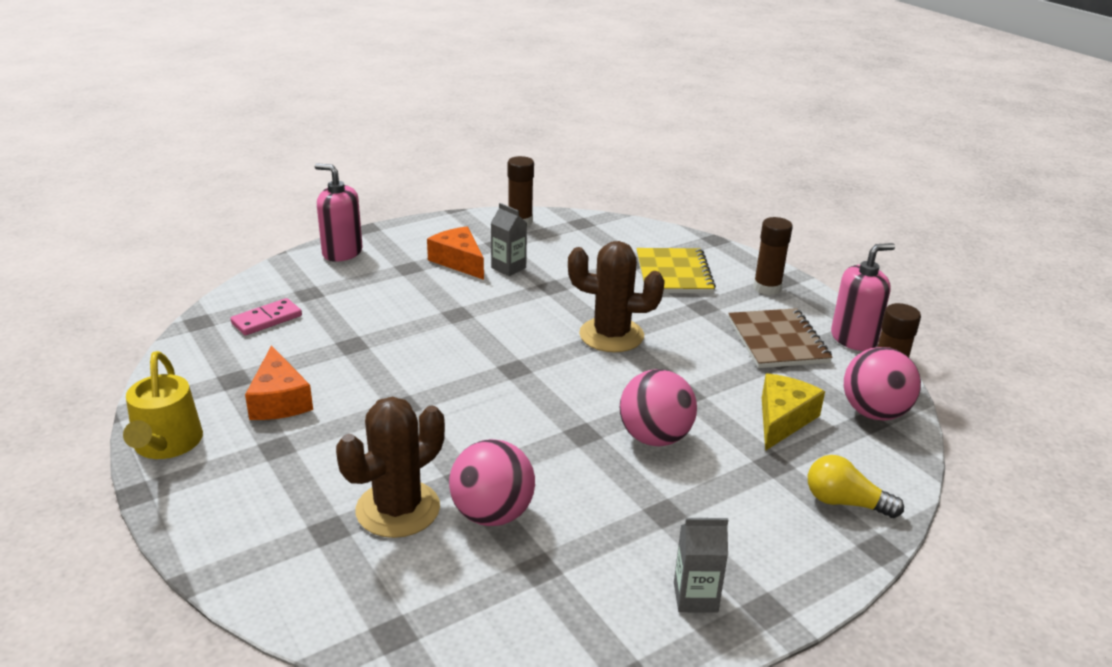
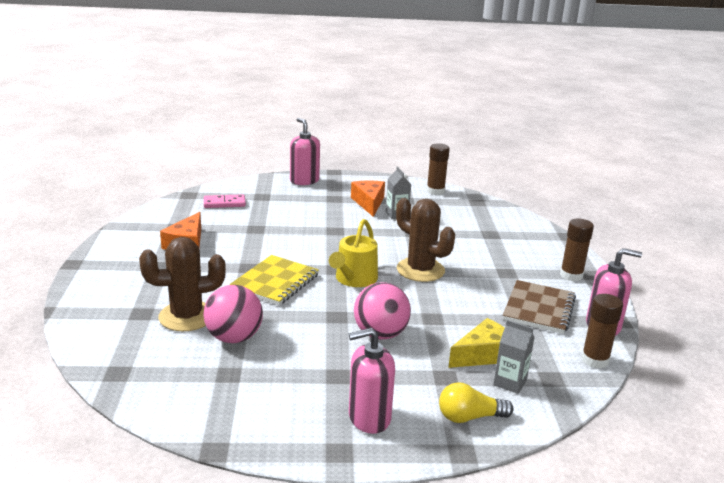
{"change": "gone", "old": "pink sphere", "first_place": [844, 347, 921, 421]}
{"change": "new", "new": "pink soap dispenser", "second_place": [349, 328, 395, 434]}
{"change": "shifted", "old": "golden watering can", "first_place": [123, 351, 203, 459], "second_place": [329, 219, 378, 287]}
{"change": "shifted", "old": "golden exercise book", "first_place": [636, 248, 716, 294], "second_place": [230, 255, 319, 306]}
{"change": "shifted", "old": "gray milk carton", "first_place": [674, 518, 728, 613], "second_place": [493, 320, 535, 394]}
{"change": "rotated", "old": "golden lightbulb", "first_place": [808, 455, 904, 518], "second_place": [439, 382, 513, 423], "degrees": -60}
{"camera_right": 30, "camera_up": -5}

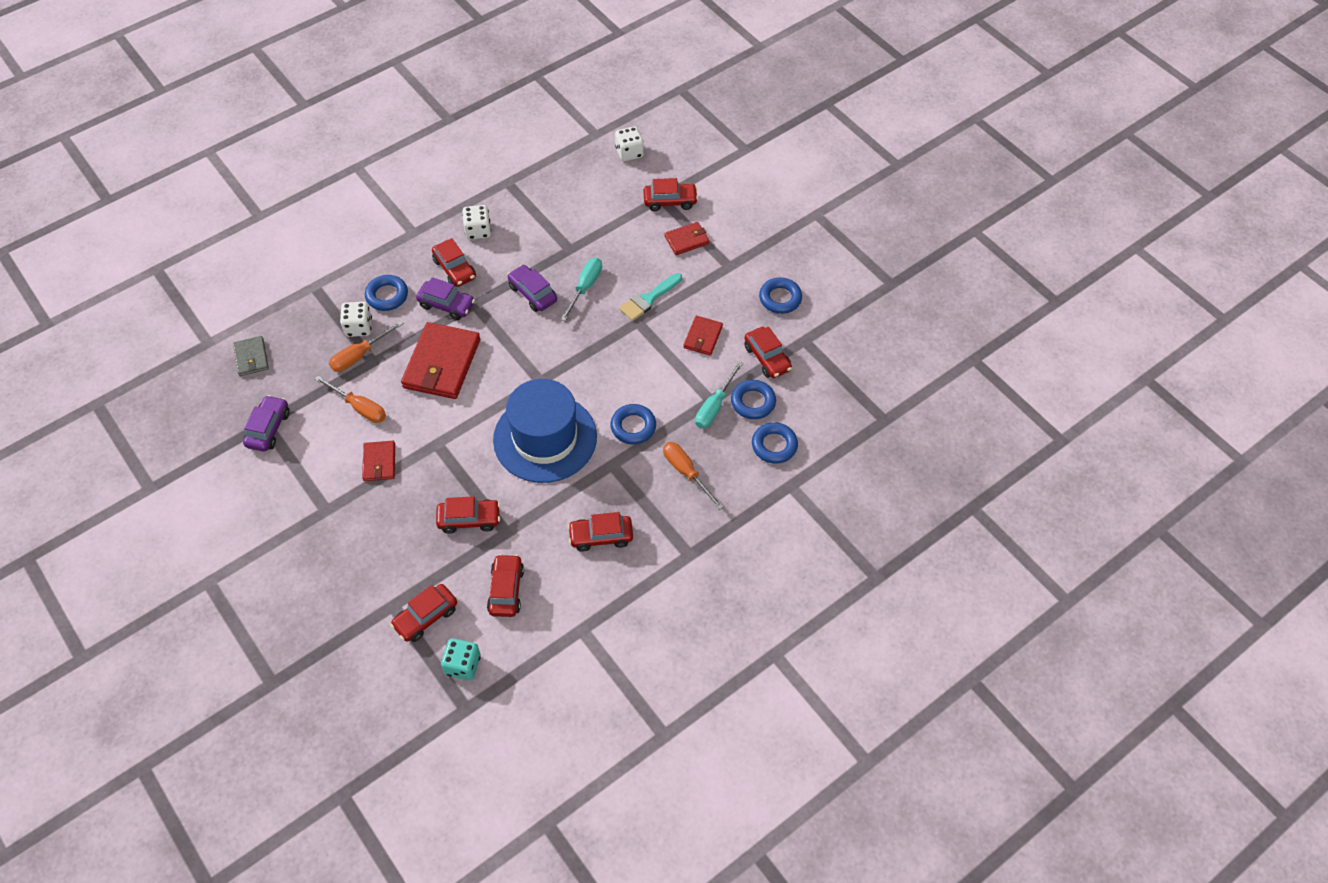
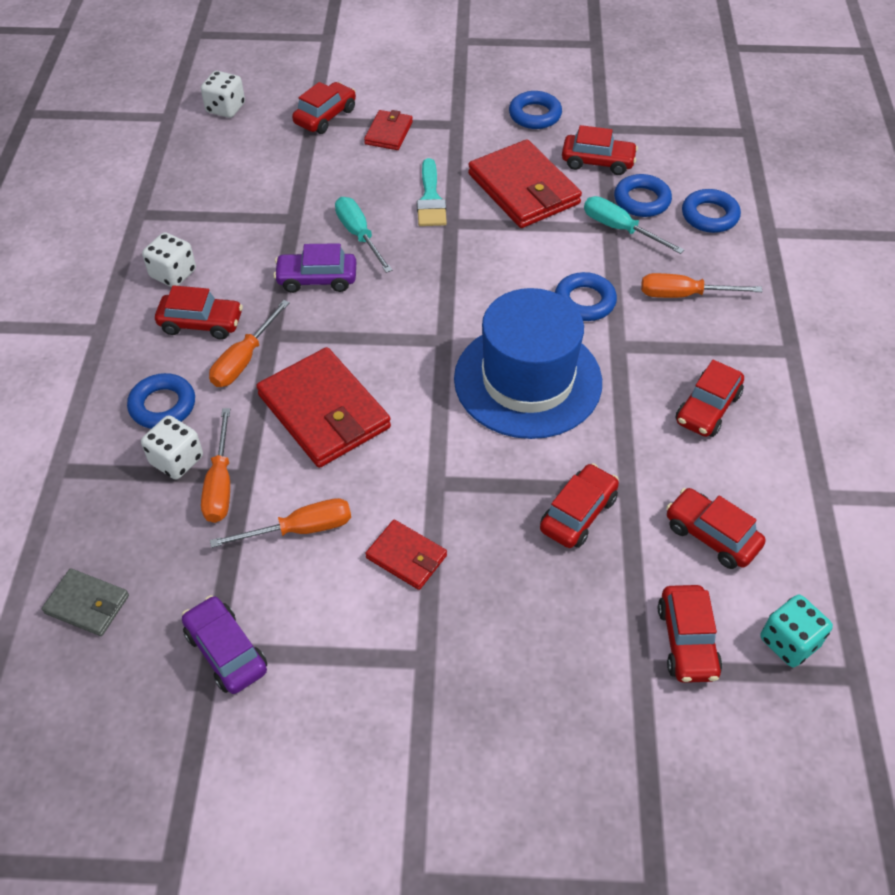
{"change": "swapped", "old": "violet toy car", "new": "orange hand screwdriver", "first_place": [416, 277, 475, 320], "second_place": [209, 300, 290, 387]}
{"change": "rotated", "old": "turquoise hand screwdriver", "first_place": [695, 362, 743, 429], "second_place": [584, 196, 684, 254], "degrees": 150}
{"change": "scaled", "old": "red wallet", "first_place": [684, 316, 723, 356], "second_place": [468, 140, 582, 228], "factor": 1.92}
{"camera_right": -50, "camera_up": -5}

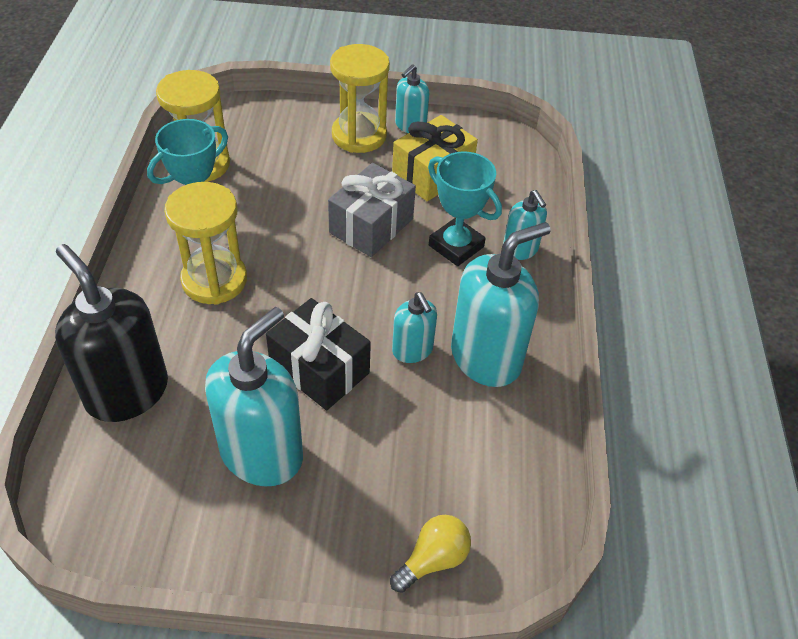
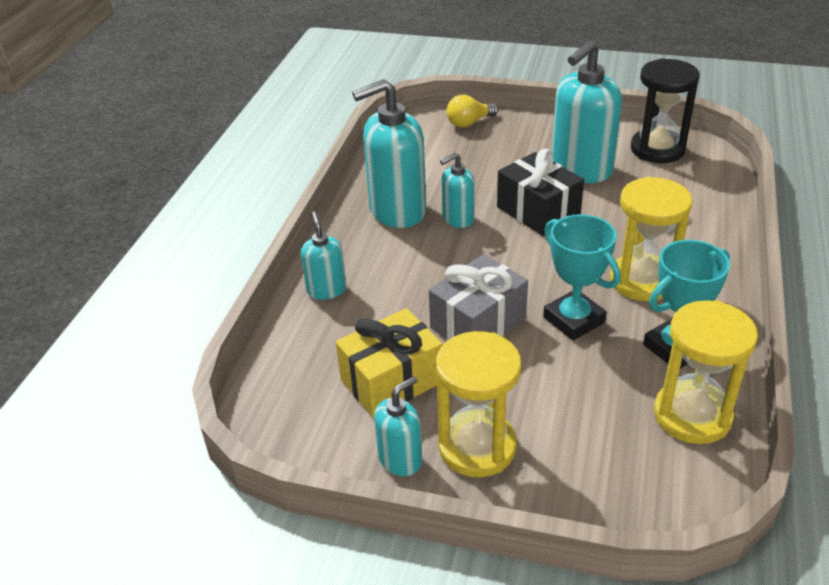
{"change": "gone", "old": "ebony soap dispenser", "first_place": [55, 244, 168, 422]}
{"change": "new", "new": "ebony sandglass", "second_place": [631, 58, 700, 163]}
{"change": "shifted", "old": "turquoise prize cup", "first_place": [428, 152, 502, 266], "second_place": [543, 214, 621, 341]}
{"change": "rotated", "old": "turquoise soap dispenser", "first_place": [392, 292, 437, 363], "second_place": [440, 153, 475, 228], "degrees": -105}
{"camera_right": -165, "camera_up": -10}

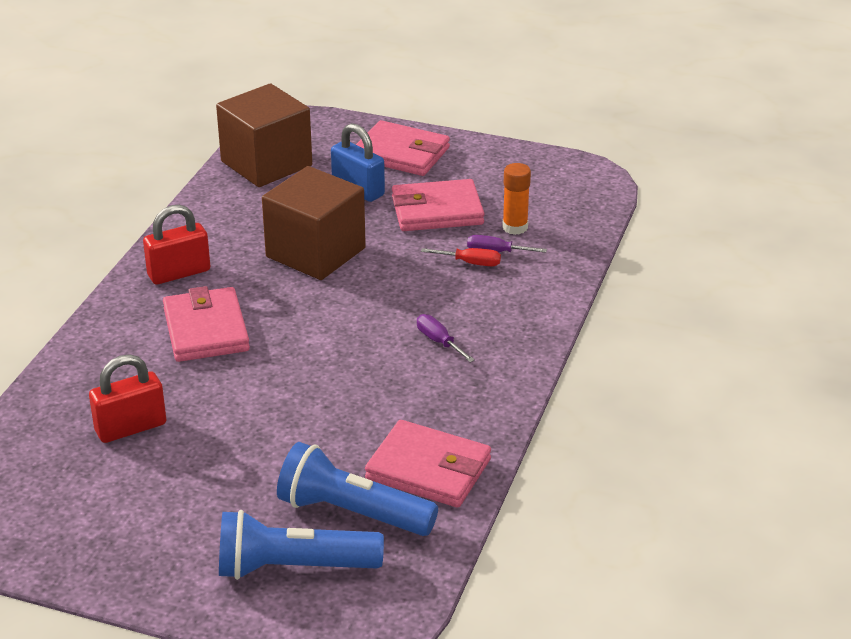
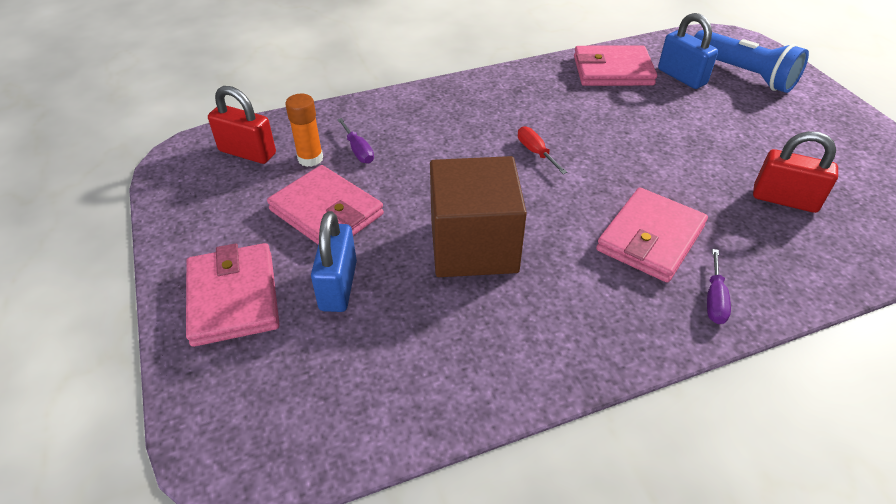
{"change": "gone", "old": "russet block", "first_place": [216, 83, 312, 187]}
{"change": "shifted", "old": "red padlock", "first_place": [143, 205, 211, 284], "second_place": [208, 86, 276, 164]}
{"change": "shifted", "old": "violet hand screwdriver", "first_place": [417, 314, 475, 362], "second_place": [707, 249, 731, 324]}
{"change": "shifted", "old": "red hand screwdriver", "first_place": [421, 248, 501, 266], "second_place": [518, 126, 567, 174]}
{"change": "swapped", "old": "blue flashlight", "new": "blue padlock", "first_place": [277, 442, 438, 536], "second_place": [658, 13, 718, 89]}
{"change": "rotated", "old": "pink wallet", "first_place": [365, 420, 491, 508], "second_place": [574, 45, 657, 86], "degrees": -75}
{"camera_right": -130, "camera_up": 10}

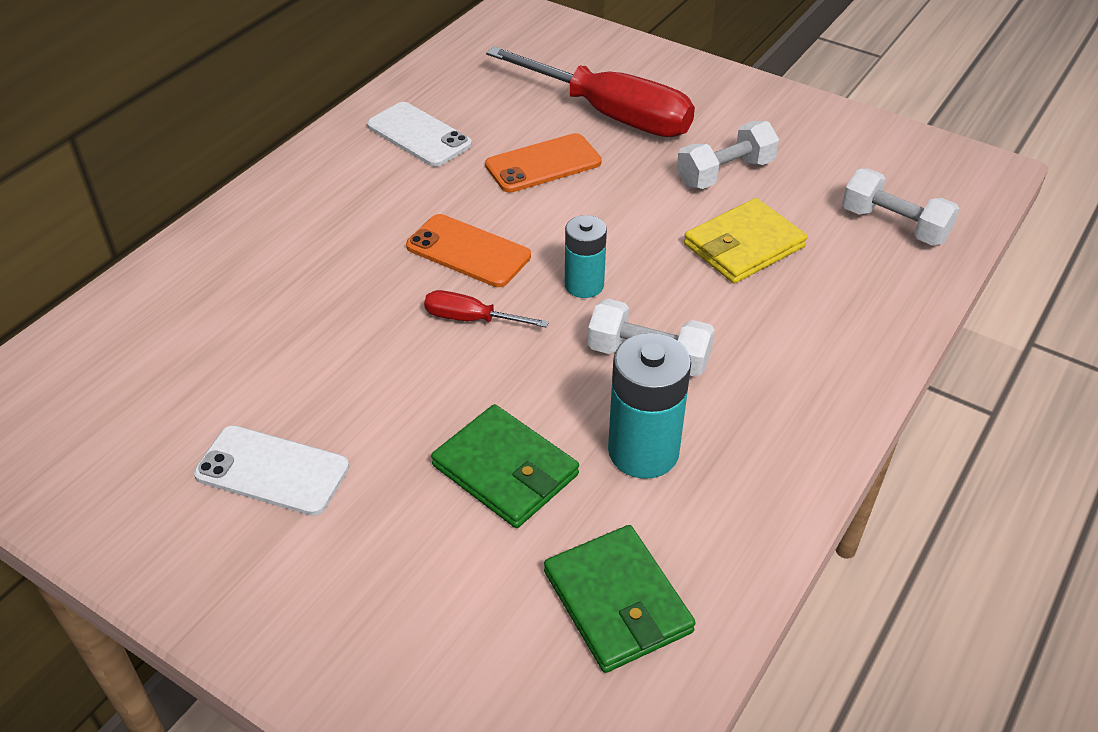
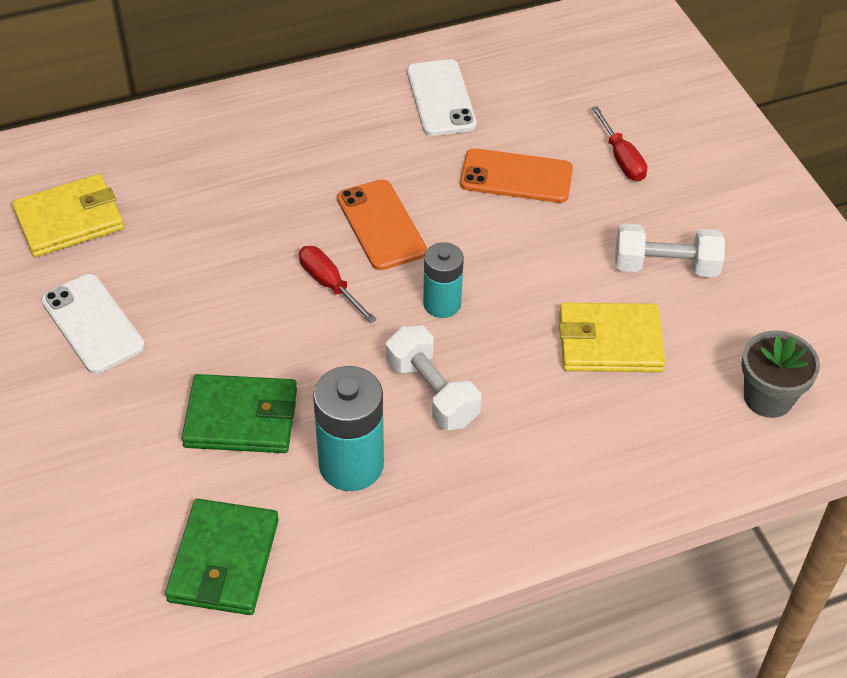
{"change": "new", "new": "golden wallet", "second_place": [12, 174, 124, 257]}
{"change": "swapped", "old": "pure white free weight", "new": "gray potted plant", "first_place": [842, 169, 960, 246], "second_place": [741, 330, 820, 418]}
{"change": "rotated", "old": "leaf-green wallet", "first_place": [431, 404, 579, 528], "second_place": [182, 374, 297, 453], "degrees": -75}
{"change": "scaled", "old": "red hand screwdriver", "first_place": [486, 46, 695, 137], "second_place": [591, 106, 647, 181], "factor": 0.45}
{"camera_right": 35, "camera_up": 5}

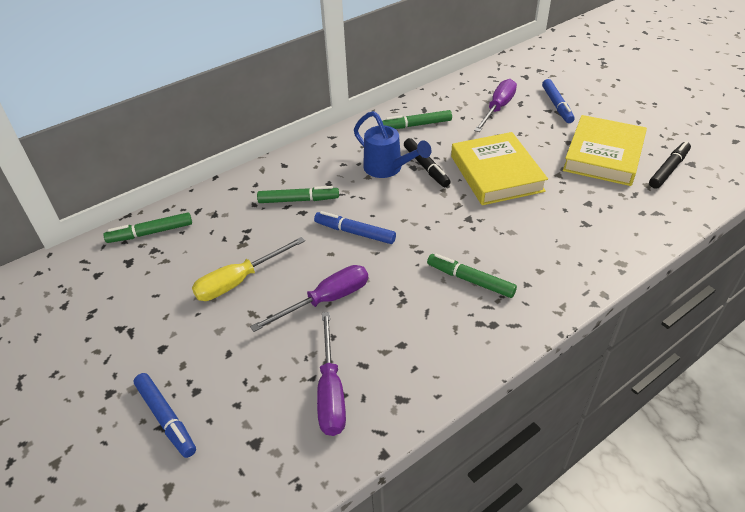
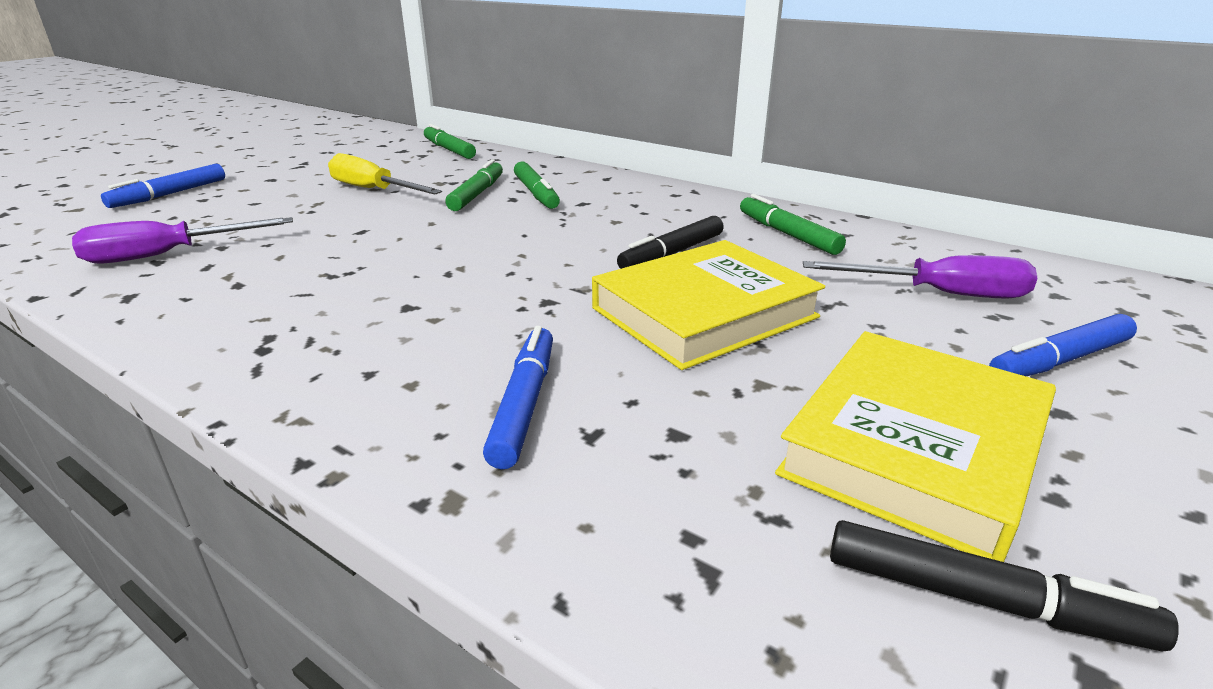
{"change": "gone", "old": "violet hand screwdriver", "first_place": [250, 265, 368, 332]}
{"change": "gone", "old": "blue watering can", "first_place": [354, 111, 431, 178]}
{"change": "shifted", "old": "blue felt pen", "first_place": [314, 211, 396, 244], "second_place": [483, 326, 553, 469]}
{"change": "shifted", "old": "leaf-green felt pen", "first_place": [427, 254, 517, 298], "second_place": [445, 159, 503, 211]}
{"change": "rotated", "old": "golden hardcover", "first_place": [563, 115, 647, 186], "second_place": [775, 331, 1056, 562], "degrees": -60}
{"camera_right": 70, "camera_up": -15}

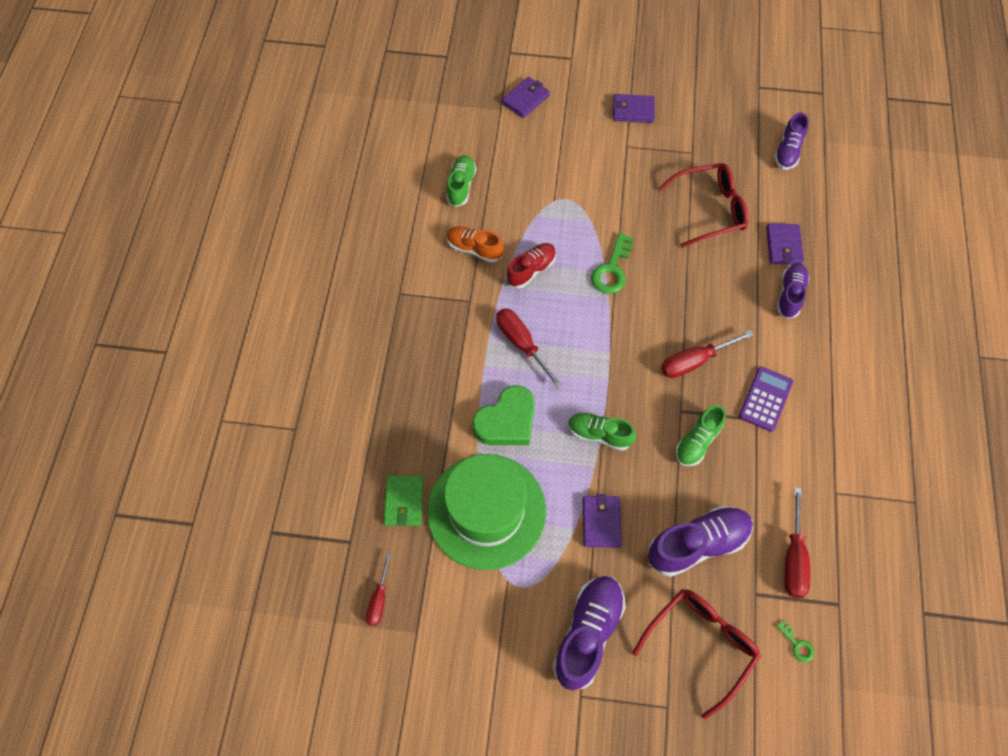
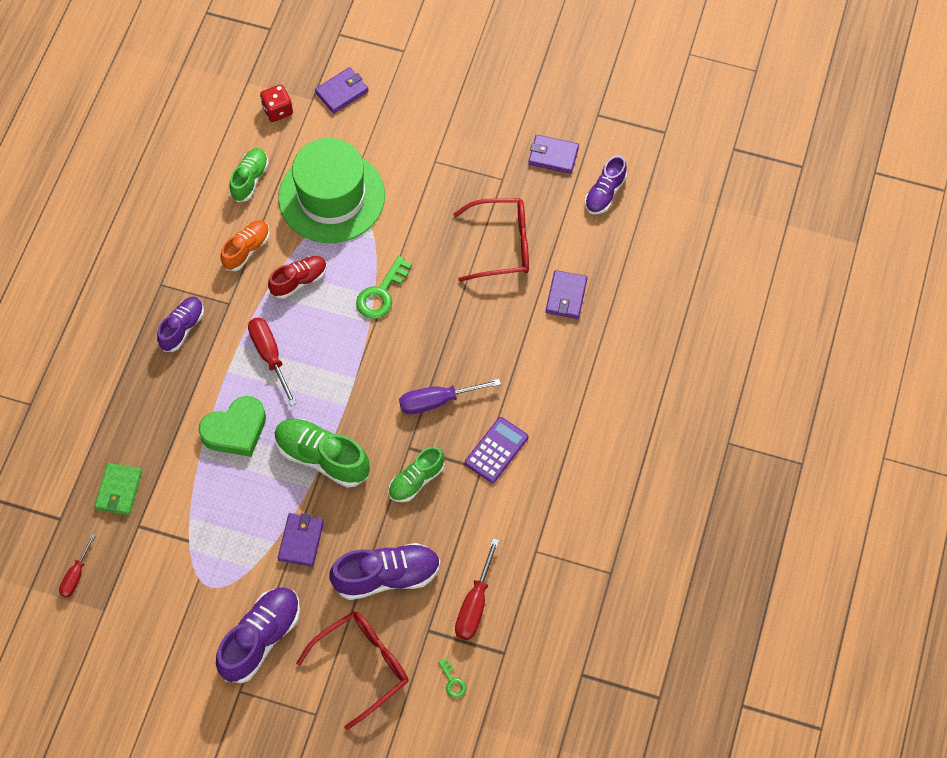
{"change": "new", "new": "red game die", "second_place": [260, 84, 293, 122]}
{"change": "shifted", "old": "leaf-green tall hat", "first_place": [427, 454, 546, 570], "second_place": [278, 138, 385, 243]}
{"change": "shifted", "old": "violet wallet", "first_place": [613, 94, 655, 123], "second_place": [528, 135, 579, 174]}
{"change": "shifted", "old": "violet sneaker", "first_place": [777, 263, 809, 319], "second_place": [157, 297, 204, 352]}
{"change": "repainted", "old": "red hand screwdriver", "new": "violet hand screwdriver", "first_place": [661, 330, 754, 378], "second_place": [399, 379, 501, 414]}
{"change": "rotated", "old": "orange sneaker", "first_place": [446, 226, 504, 263], "second_place": [220, 220, 270, 271], "degrees": 90}
{"change": "scaled", "old": "leaf-green sneaker", "first_place": [568, 412, 636, 451], "second_place": [275, 419, 370, 487], "factor": 1.58}
{"camera_right": 10, "camera_up": 0}

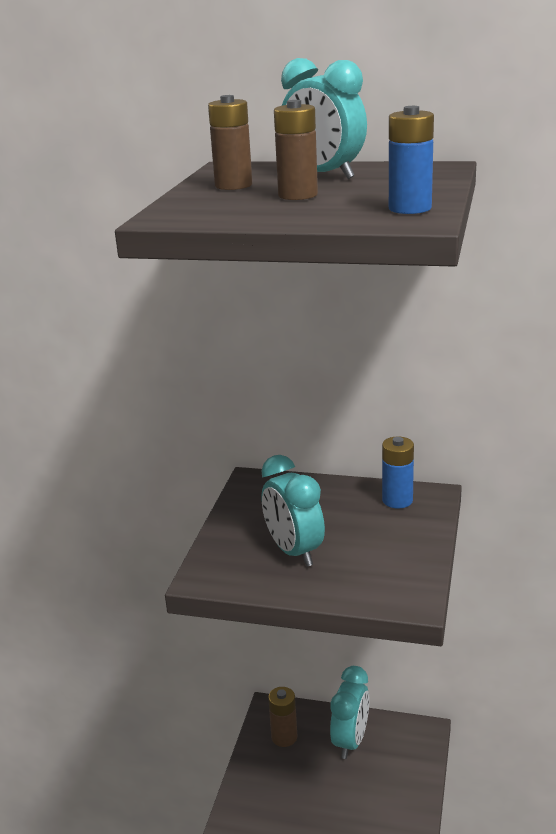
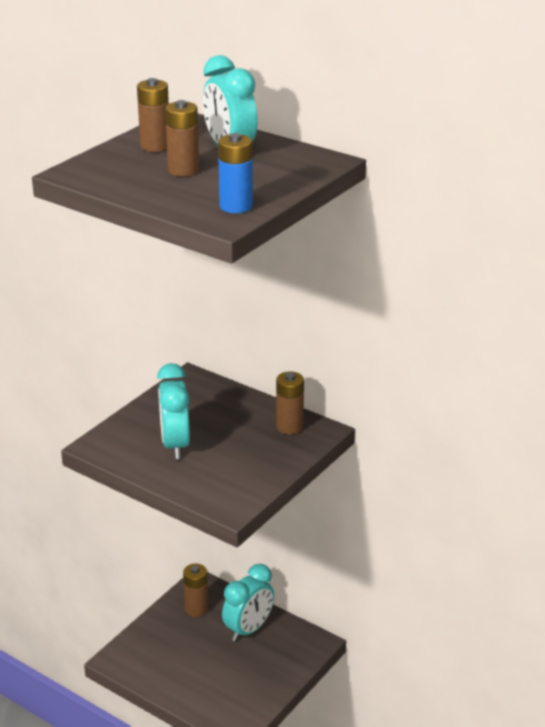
{"change": "repainted", "old": "blue power cell", "new": "russet power cell", "first_place": [382, 436, 414, 508], "second_place": [276, 372, 304, 434]}
{"camera_right": 20, "camera_up": 5}

